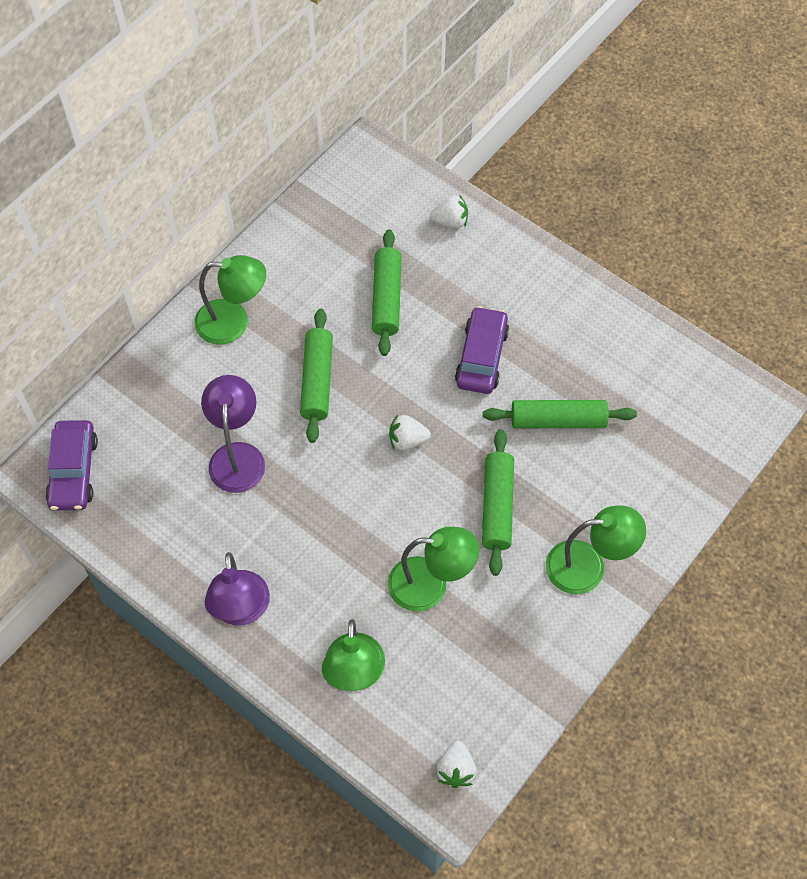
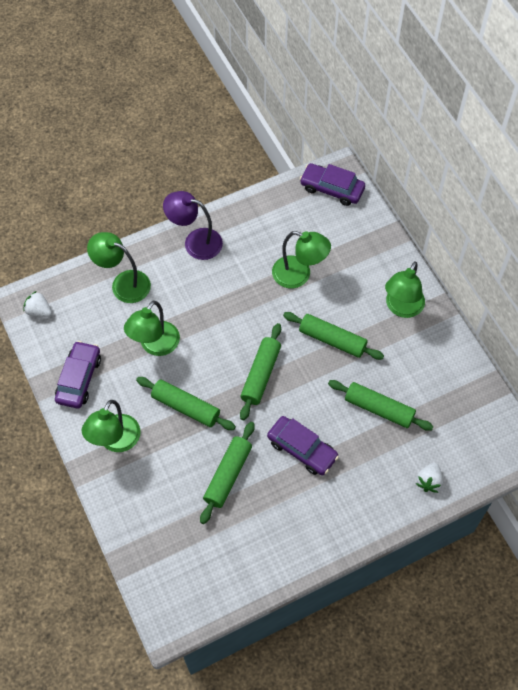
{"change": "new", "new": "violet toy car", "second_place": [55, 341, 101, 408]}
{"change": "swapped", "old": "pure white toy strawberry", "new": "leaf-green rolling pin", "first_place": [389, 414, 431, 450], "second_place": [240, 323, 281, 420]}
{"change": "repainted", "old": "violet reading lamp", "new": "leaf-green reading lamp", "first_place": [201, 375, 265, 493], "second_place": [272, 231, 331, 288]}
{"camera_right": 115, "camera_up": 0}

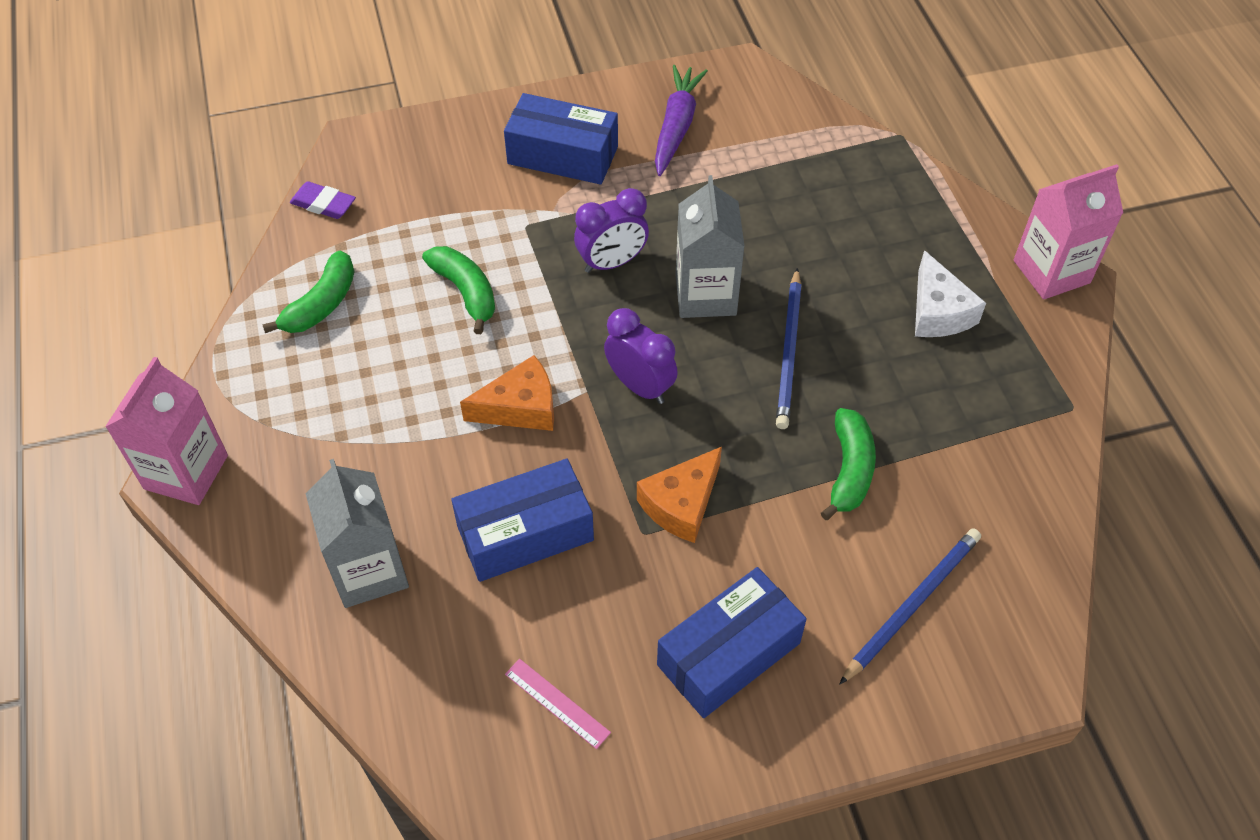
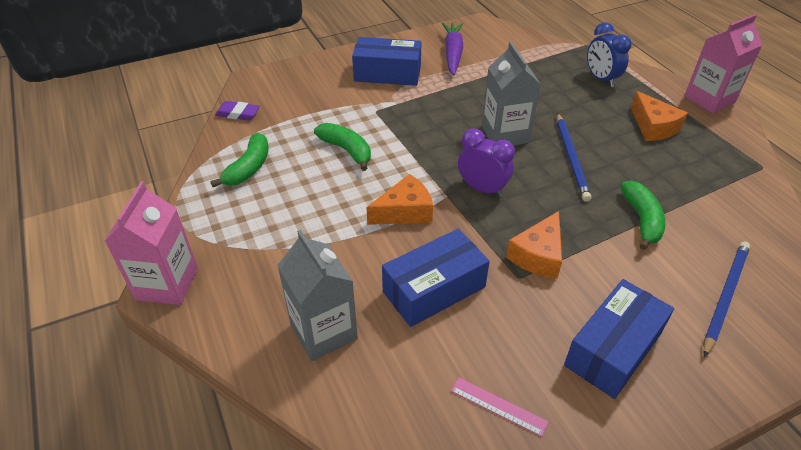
{"change": "gone", "old": "violet alarm clock", "first_place": [574, 188, 649, 273]}
{"change": "new", "new": "blue alarm clock", "second_place": [587, 22, 632, 87]}
{"change": "repainted", "old": "pure white cheese wedge", "new": "orange cheese wedge", "first_place": [915, 250, 986, 337], "second_place": [631, 91, 688, 141]}
{"camera_right": -10, "camera_up": -10}

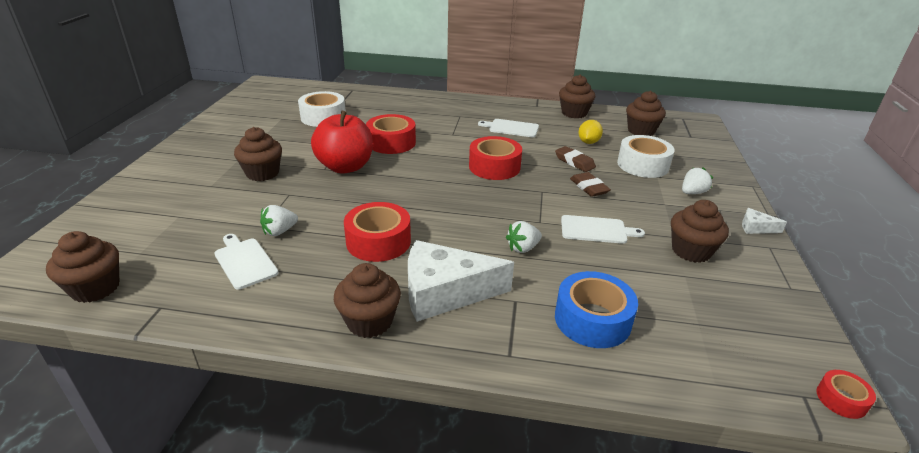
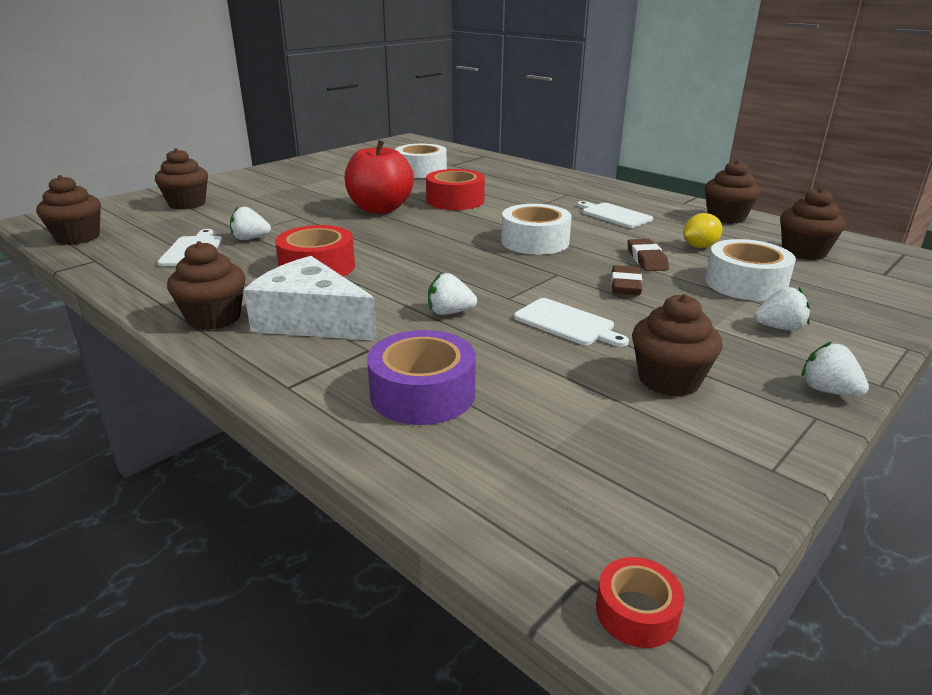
{"change": "shifted", "old": "russet fairy cake", "first_place": [234, 127, 282, 181], "second_place": [155, 148, 208, 210]}
{"change": "swapped", "old": "pure white cheese wedge", "new": "pure white toy strawberry", "first_place": [742, 208, 787, 234], "second_place": [802, 342, 869, 397]}
{"change": "repainted", "old": "red roll of tape", "new": "pure white roll of tape", "first_place": [469, 136, 522, 180], "second_place": [501, 204, 572, 255]}
{"change": "repainted", "old": "blue roll of tape", "new": "violet roll of tape", "first_place": [555, 271, 638, 348], "second_place": [367, 330, 476, 425]}
{"camera_right": 35, "camera_up": -5}

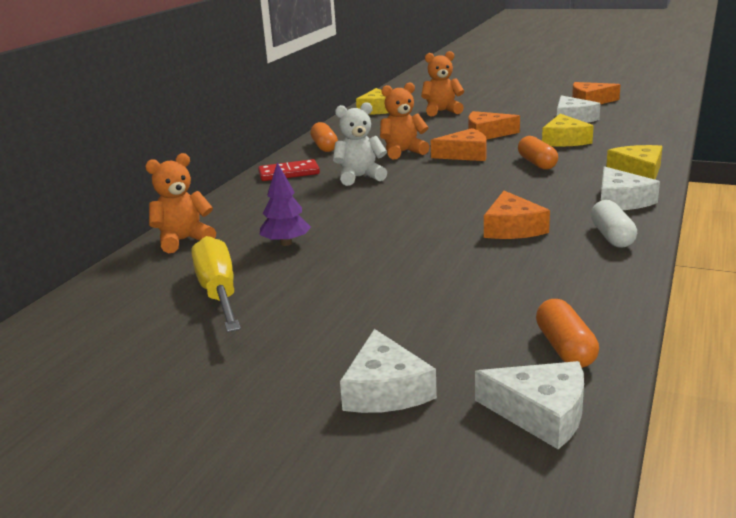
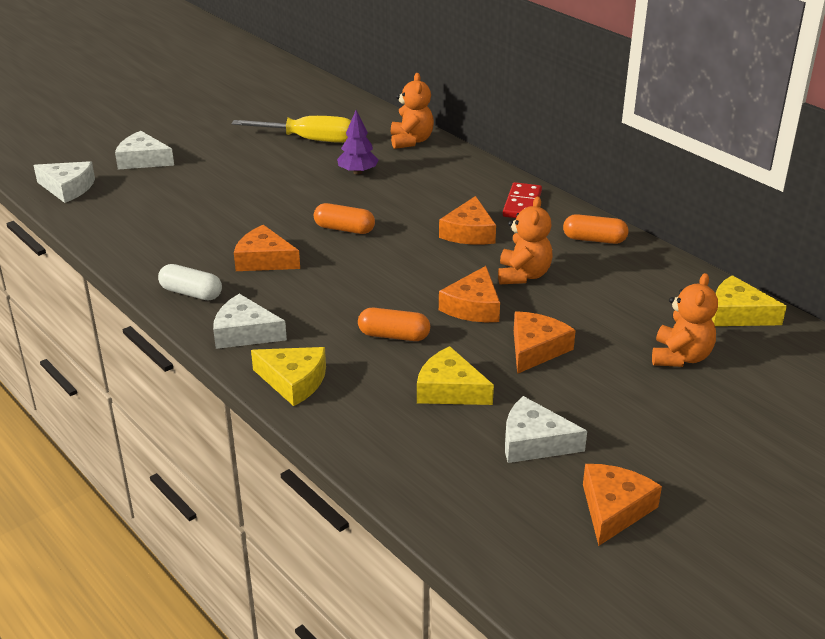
{"change": "shifted", "old": "orange capsule", "first_place": [536, 299, 599, 368], "second_place": [314, 203, 375, 234]}
{"change": "swapped", "old": "pure white teddy bear", "new": "orange cheese wedge", "first_place": [333, 102, 387, 186], "second_place": [439, 196, 496, 245]}
{"change": "rotated", "old": "pure white cheese wedge", "first_place": [475, 361, 584, 449], "second_place": [34, 161, 95, 203], "degrees": -120}
{"camera_right": 115, "camera_up": 10}

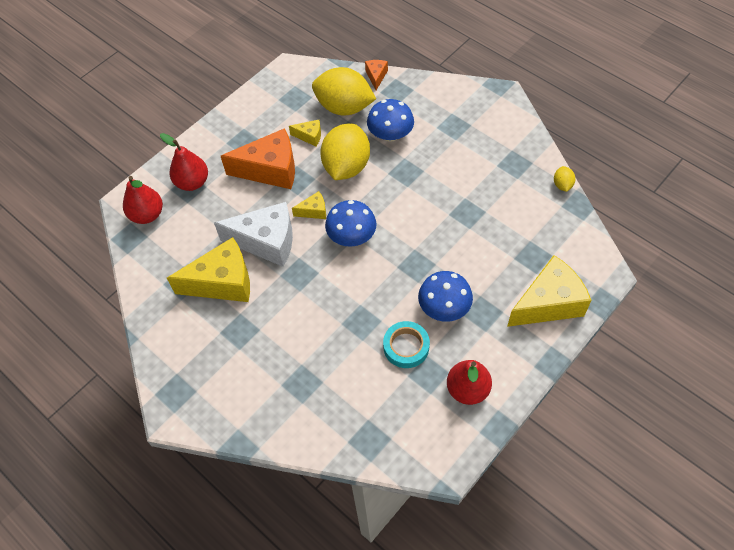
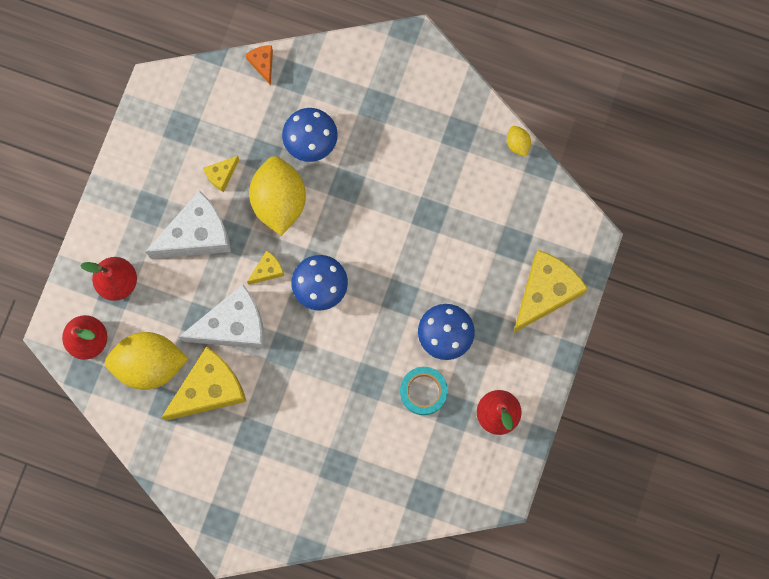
{"change": "shifted", "old": "golden toy lemon", "first_place": [312, 67, 376, 115], "second_place": [105, 332, 189, 390]}
{"change": "repainted", "old": "orange cheese wedge", "new": "pure white cheese wedge", "first_place": [221, 128, 295, 189], "second_place": [145, 190, 231, 259]}
{"change": "rotated", "old": "golden cheese wedge", "first_place": [289, 120, 321, 146], "second_place": [203, 156, 239, 192], "degrees": 150}
{"camera_right": -25, "camera_up": 20}

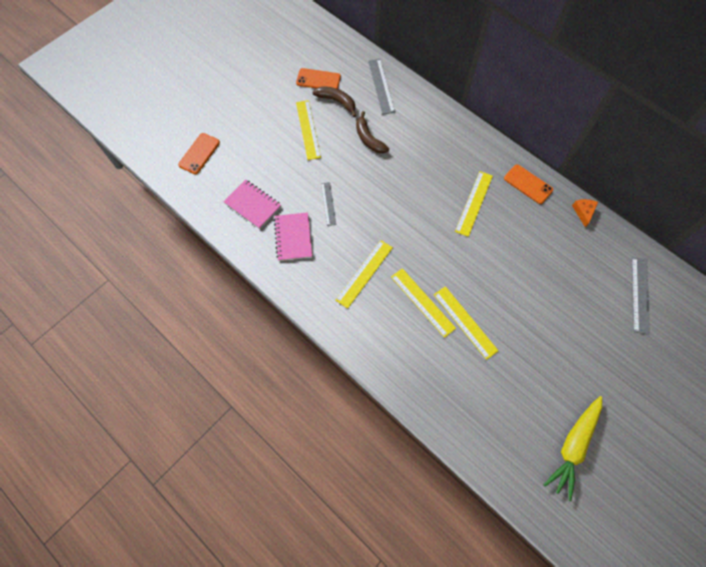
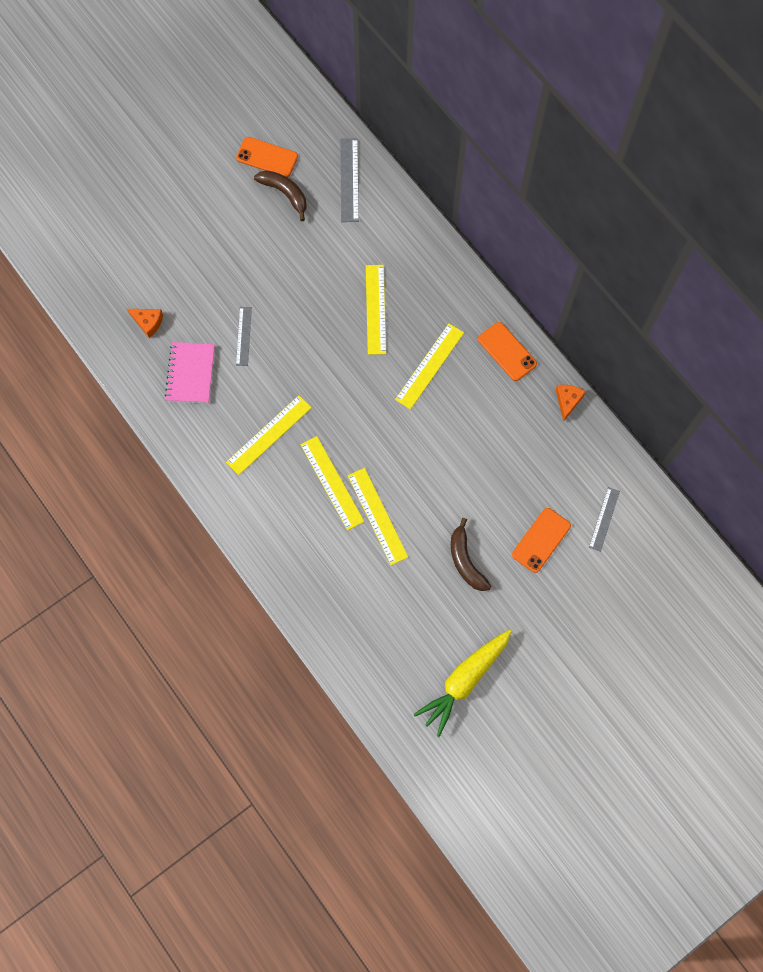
{"change": "shifted", "old": "orange mobile phone", "first_place": [178, 133, 220, 174], "second_place": [512, 508, 571, 573]}
{"change": "shifted", "old": "golden ruler", "first_place": [296, 100, 321, 160], "second_place": [366, 265, 386, 355]}
{"change": "shifted", "old": "russet toy banana", "first_place": [356, 111, 389, 153], "second_place": [451, 518, 491, 591]}
{"change": "swapped", "old": "pink exercise book", "new": "orange cheese wedge", "first_place": [224, 180, 281, 229], "second_place": [127, 309, 163, 338]}
{"change": "scaled", "old": "gray ruler", "first_place": [632, 257, 650, 335], "second_place": [589, 487, 620, 552], "factor": 0.65}
{"camera_right": 10, "camera_up": 5}

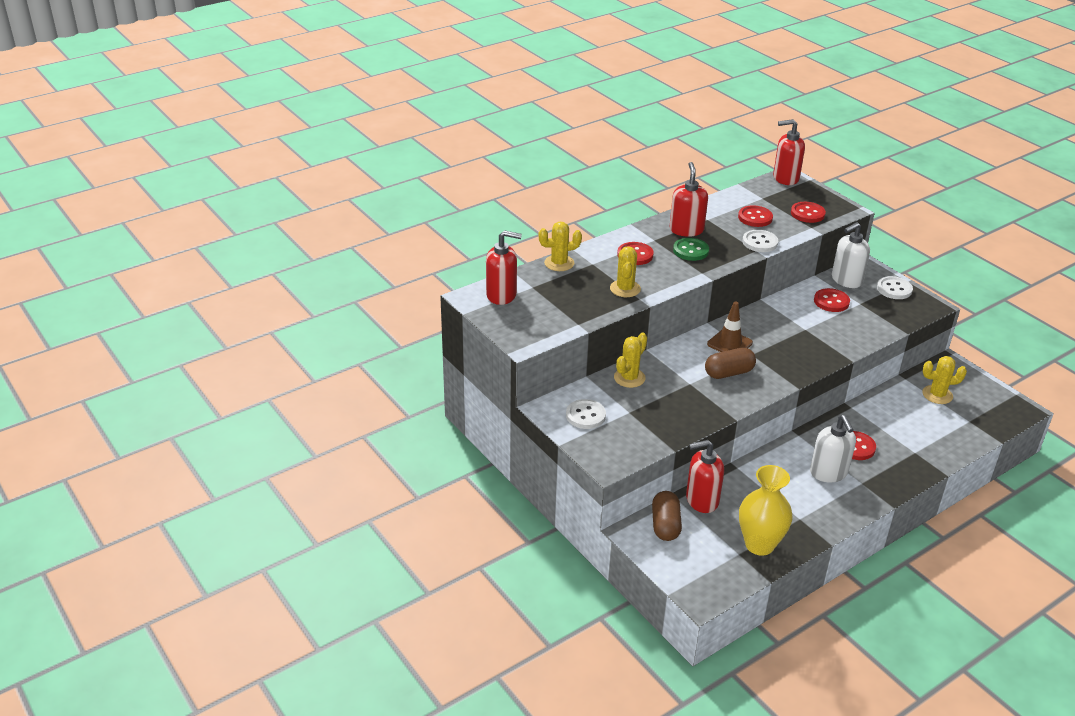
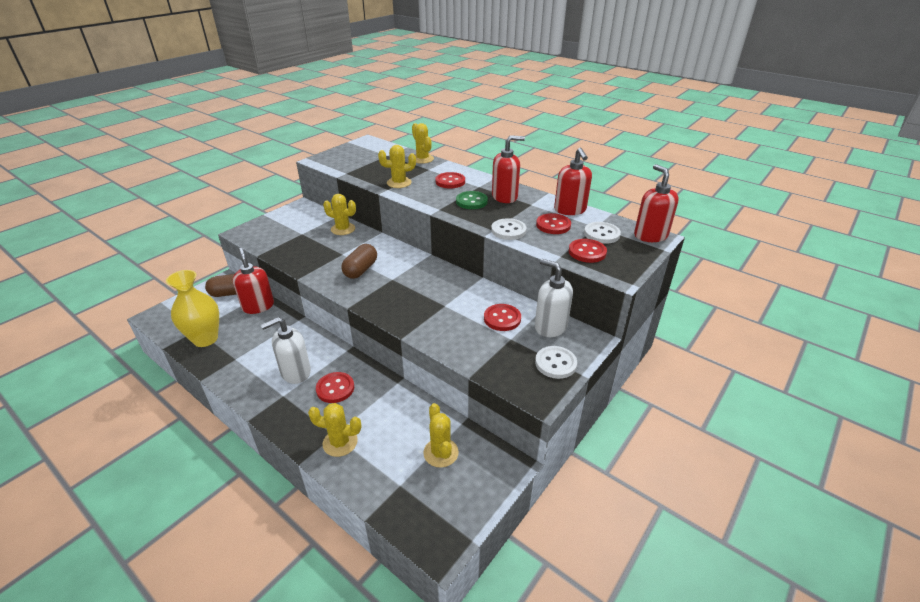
{"change": "gone", "old": "russet traffic cone", "first_place": [707, 301, 753, 352]}
{"change": "new", "new": "golden prickly plant", "second_place": [308, 403, 361, 457]}
{"change": "shifted", "old": "red soap dispenser", "first_place": [486, 230, 522, 305], "second_place": [554, 148, 592, 215]}
{"change": "shifted", "old": "pure white button", "first_place": [566, 399, 606, 429], "second_place": [584, 222, 621, 244]}
{"change": "rotated", "old": "russet capsule", "first_place": [705, 347, 756, 379], "second_place": [341, 244, 377, 279], "degrees": 60}
{"camera_right": 75, "camera_up": 0}

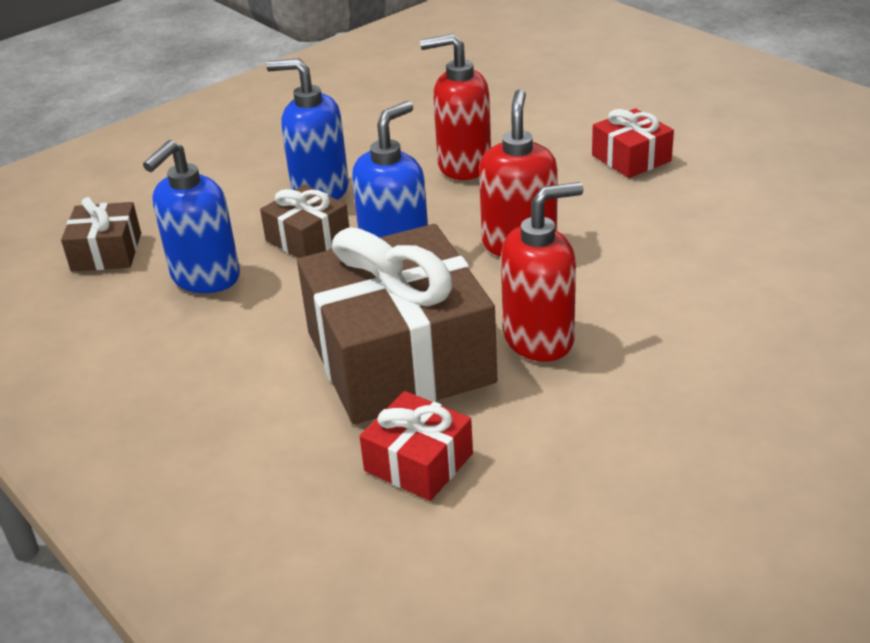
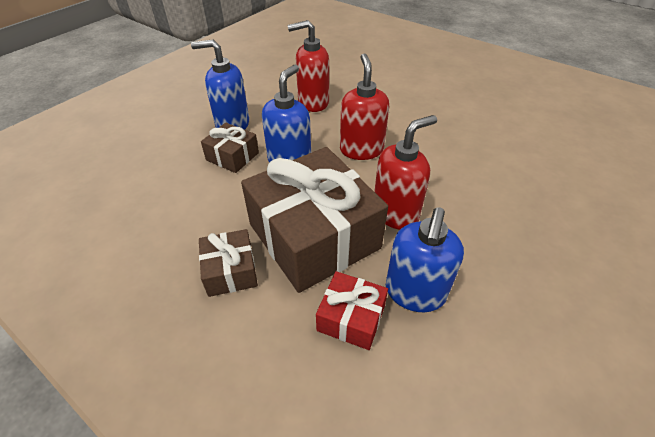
{"change": "gone", "old": "red wrapped gift", "first_place": [592, 108, 674, 178]}
{"change": "shifted", "old": "russet wrapped gift", "first_place": [61, 197, 141, 272], "second_place": [199, 229, 258, 297]}
{"change": "shifted", "old": "blue soap dispenser", "first_place": [143, 140, 240, 293], "second_place": [386, 207, 464, 312]}
{"camera_right": -15, "camera_up": 10}

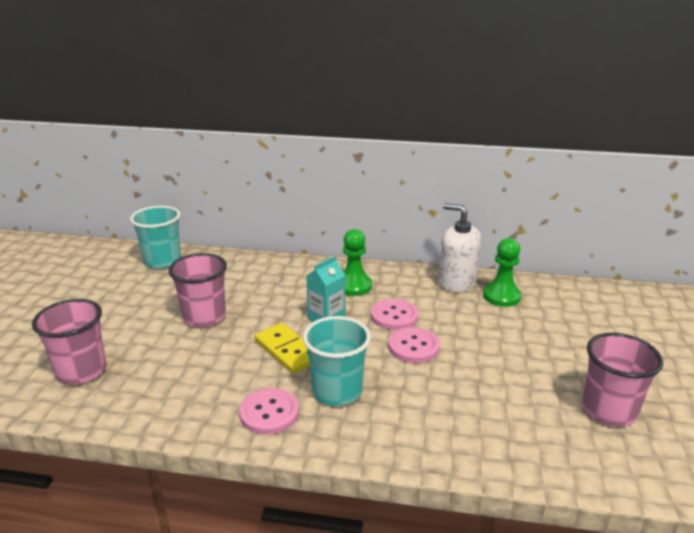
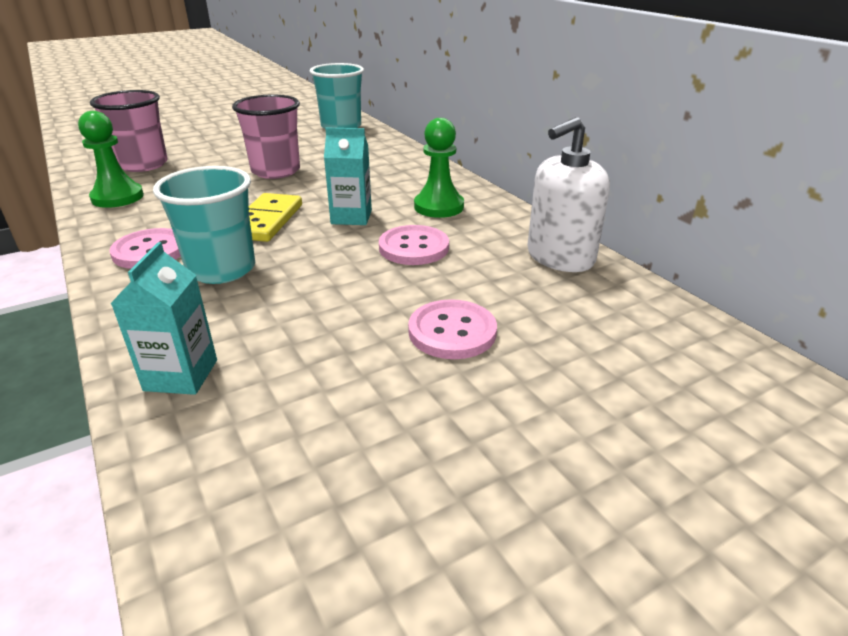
{"change": "gone", "old": "pink beaker", "first_place": [582, 333, 663, 427]}
{"change": "new", "new": "turquoise milk carton", "second_place": [110, 242, 217, 395]}
{"change": "shifted", "old": "pink button", "first_place": [388, 327, 440, 363], "second_place": [408, 299, 497, 359]}
{"change": "shifted", "old": "leaf-green chess pawn", "first_place": [483, 238, 521, 307], "second_place": [78, 111, 144, 208]}
{"change": "rotated", "old": "pure white soap dispenser", "first_place": [438, 203, 481, 292], "second_place": [527, 117, 610, 272], "degrees": -120}
{"camera_right": 50, "camera_up": 5}

